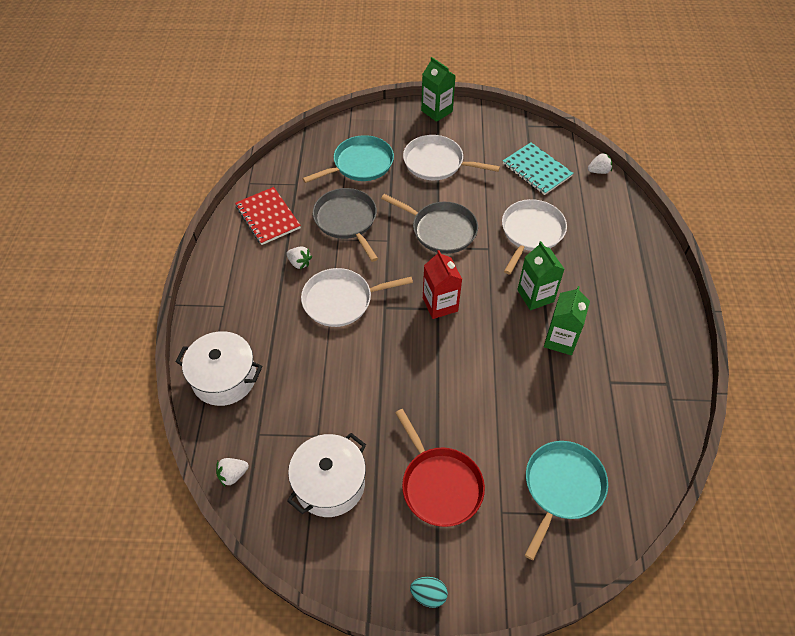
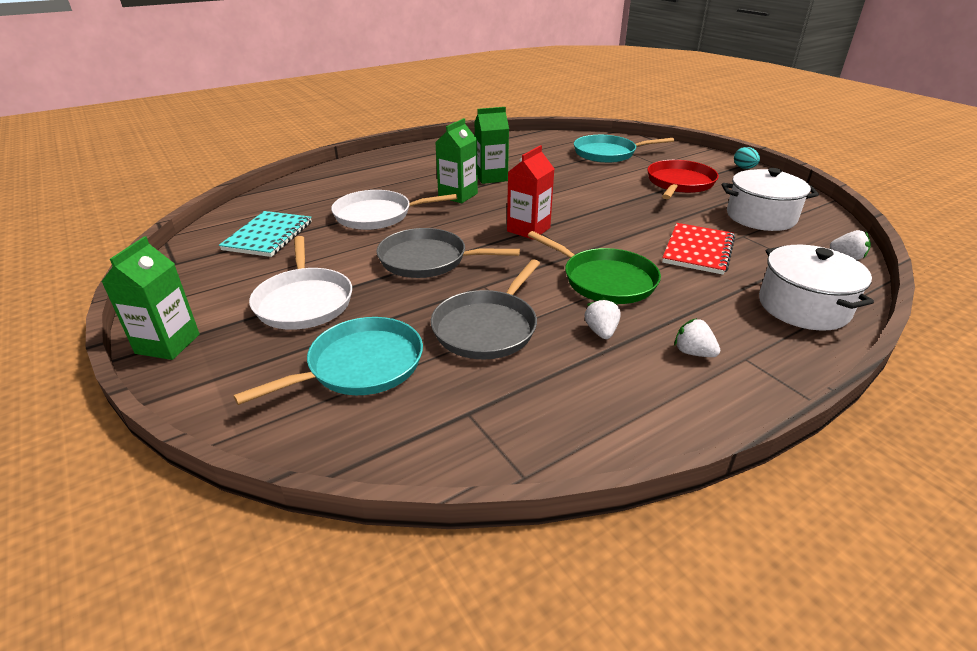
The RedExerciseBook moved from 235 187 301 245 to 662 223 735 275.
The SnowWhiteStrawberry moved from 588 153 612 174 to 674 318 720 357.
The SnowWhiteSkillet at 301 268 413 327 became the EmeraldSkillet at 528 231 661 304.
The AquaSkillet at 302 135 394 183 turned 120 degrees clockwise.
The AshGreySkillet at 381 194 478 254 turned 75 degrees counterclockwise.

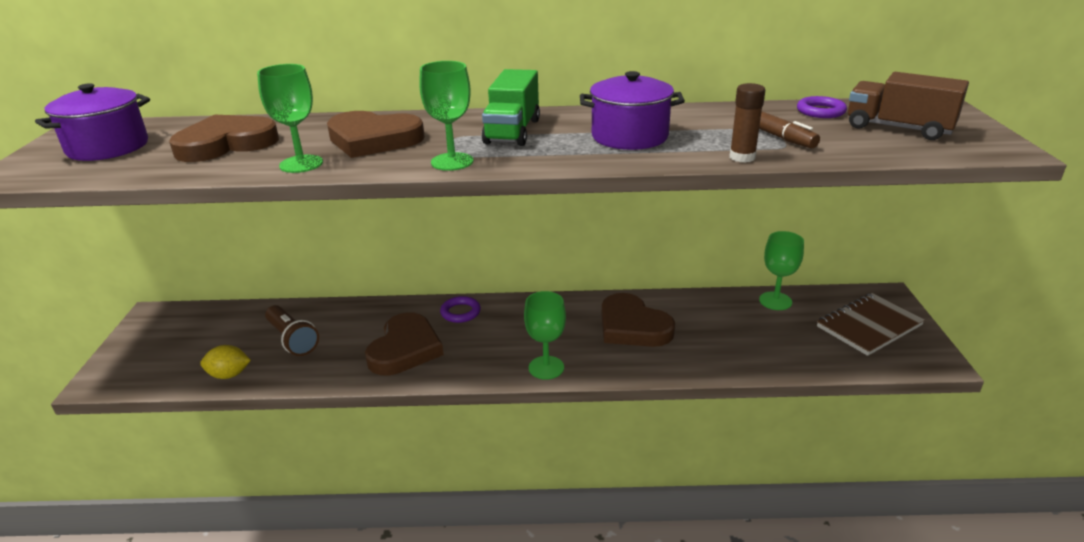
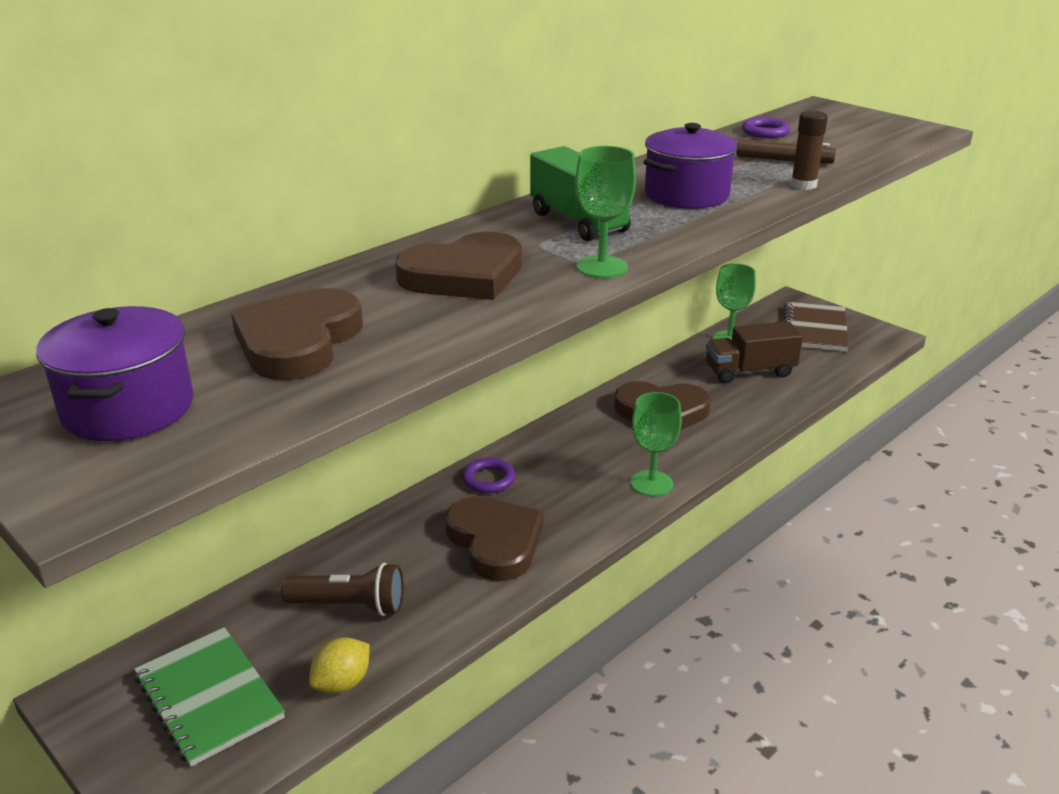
The EmeraldGoblet at 257 64 323 173 disappeared.
The EmeraldExerciseBook at 134 627 285 767 appeared.
The DarkBrownToyTruck moved from 848 72 969 140 to 706 321 803 384.

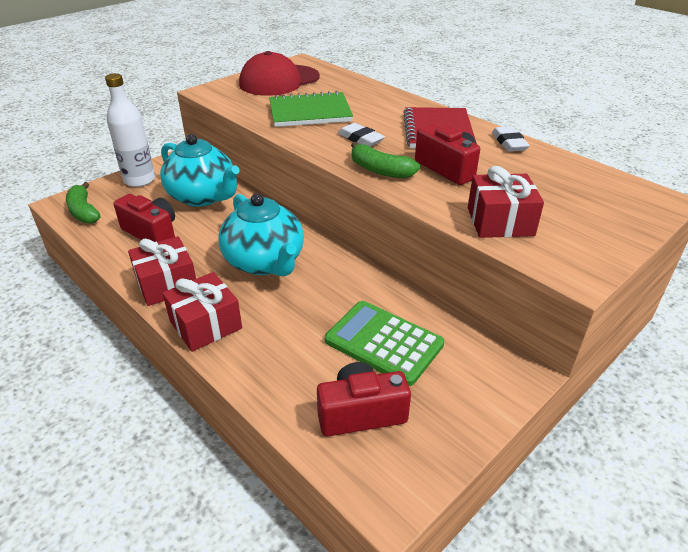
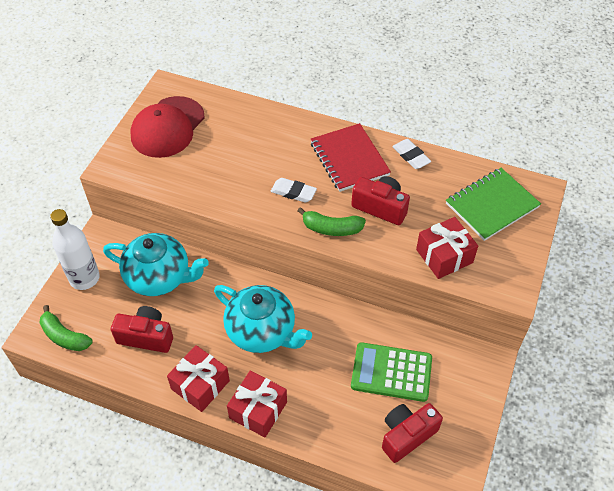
The EmeraldExerciseBook moved from 269 91 353 127 to 446 168 541 241.

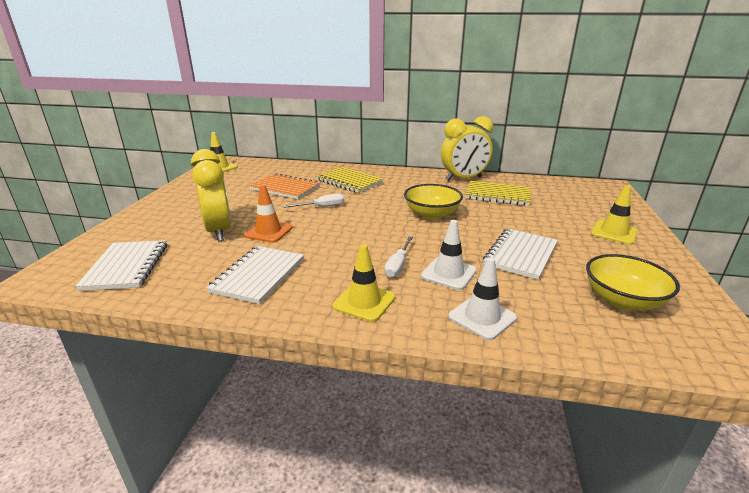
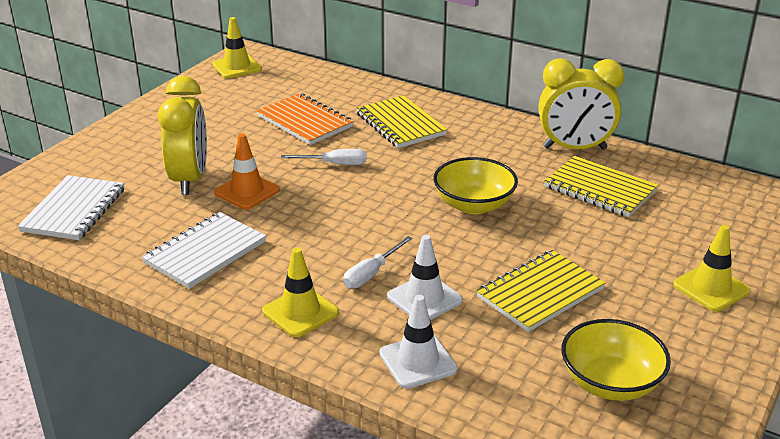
The SnowWhiteExerciseBook at 483 228 558 280 became the BrightYellowExerciseBook at 476 250 605 332.

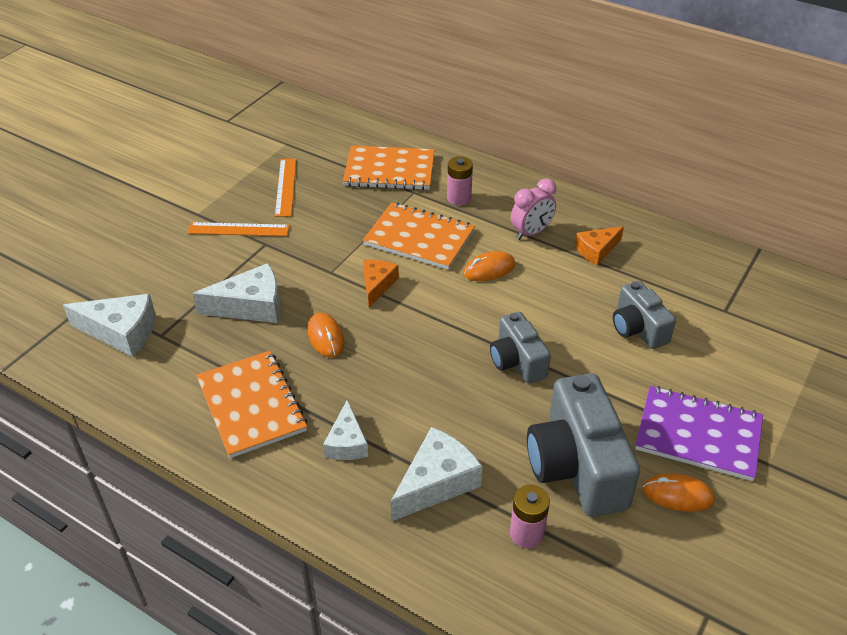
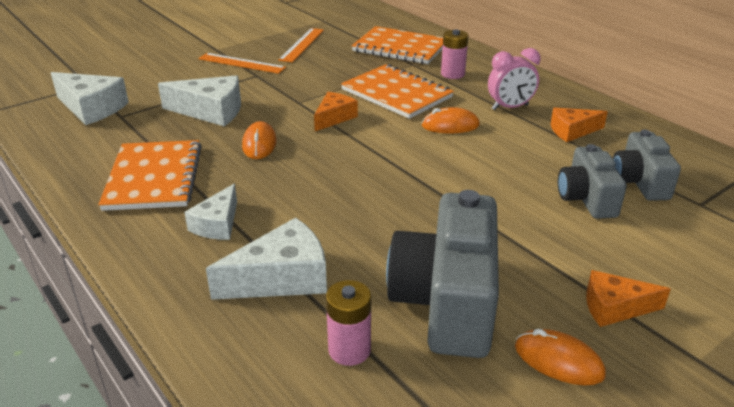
The AshGreyCamera moved from 490 312 551 383 to 613 130 681 201.
The VioletExerciseBook at 635 386 763 481 was replaced by the BrightOrangeCheeseWedge at 586 270 671 327.

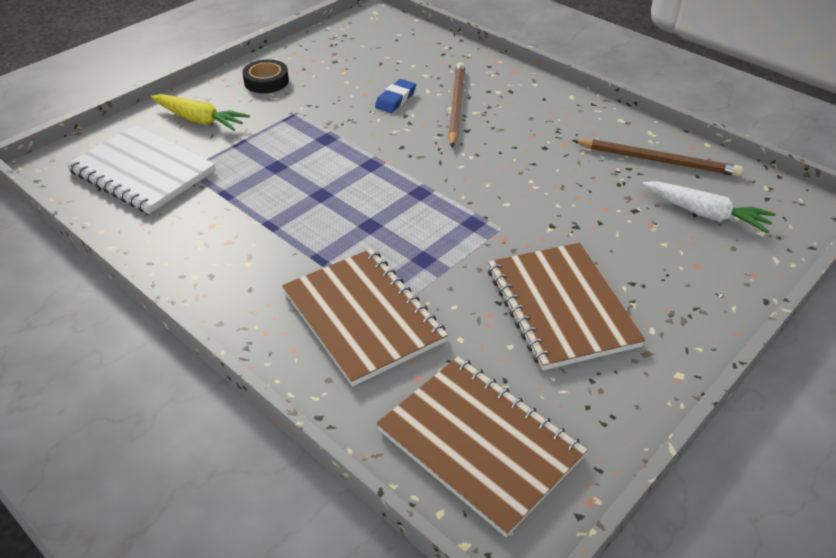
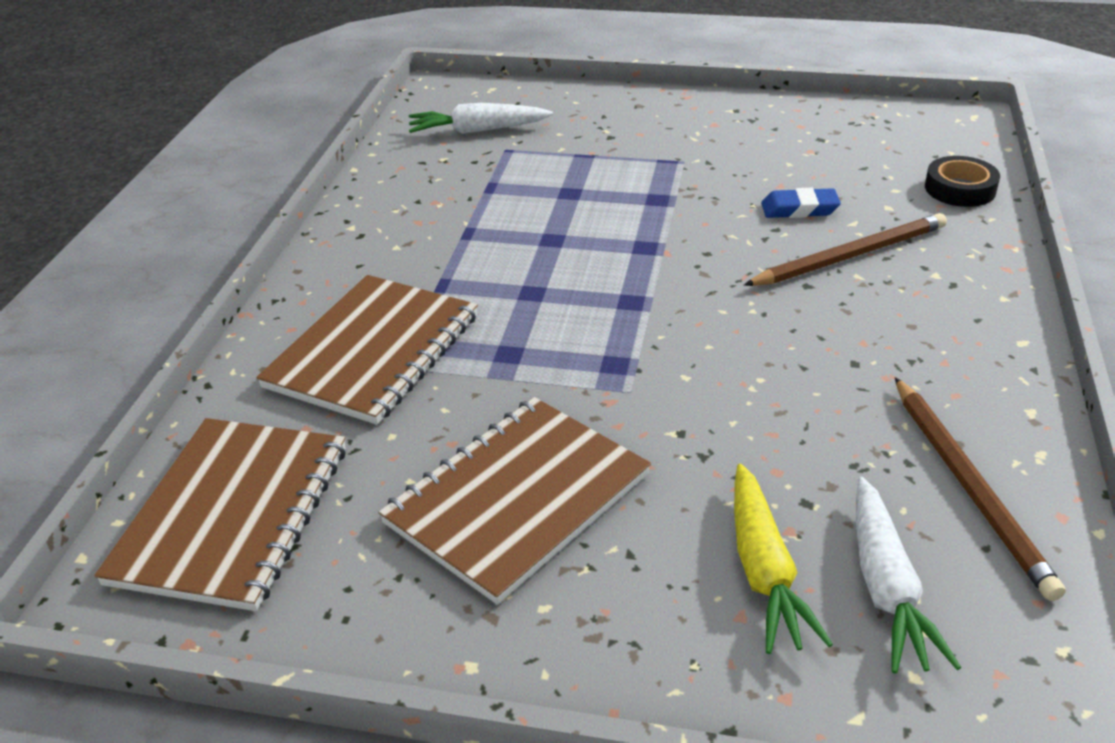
The BrightYellowCarrot moved from 151 94 250 131 to 734 464 833 654.
The BlackTape moved from 242 59 289 93 to 925 156 1000 207.
The SnowWhiteExerciseBook at 66 125 215 214 was replaced by the SnowWhiteCarrot at 409 103 553 134.

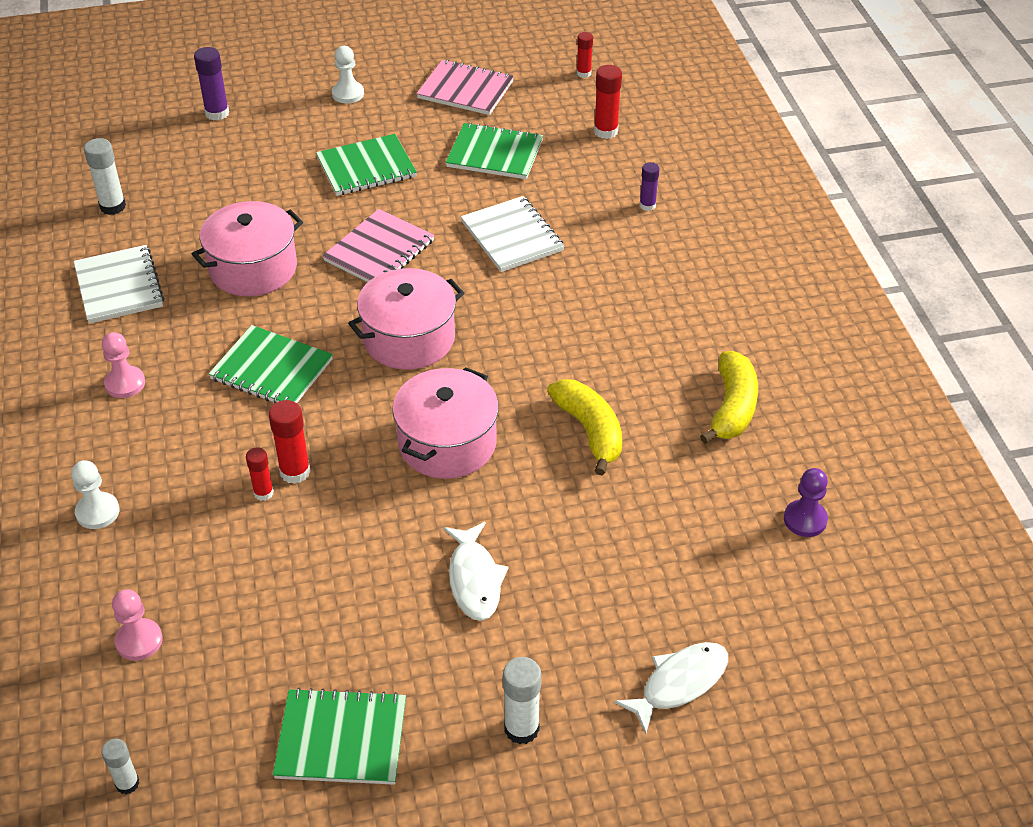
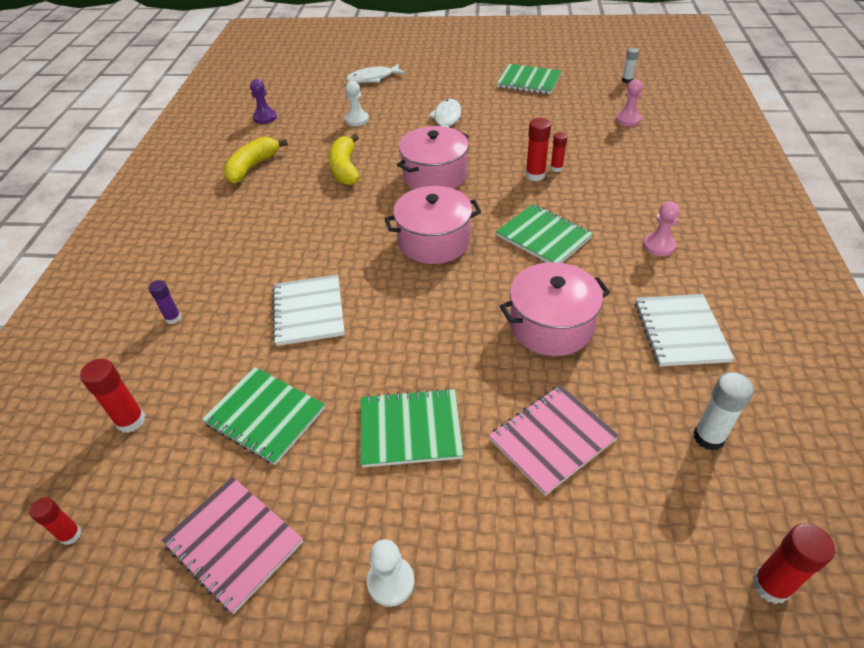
The VioletGlueStick at 194 47 229 121 disappeared.
The SnowWhiteGlueStick at 503 657 541 745 disappeared.
The RedGlueStick at 752 523 835 604 appeared.
The SnowWhitePawn moved from 71 460 120 529 to 345 81 369 126.
The PinkExerciseBook moved from 322 209 434 282 to 489 385 619 496.

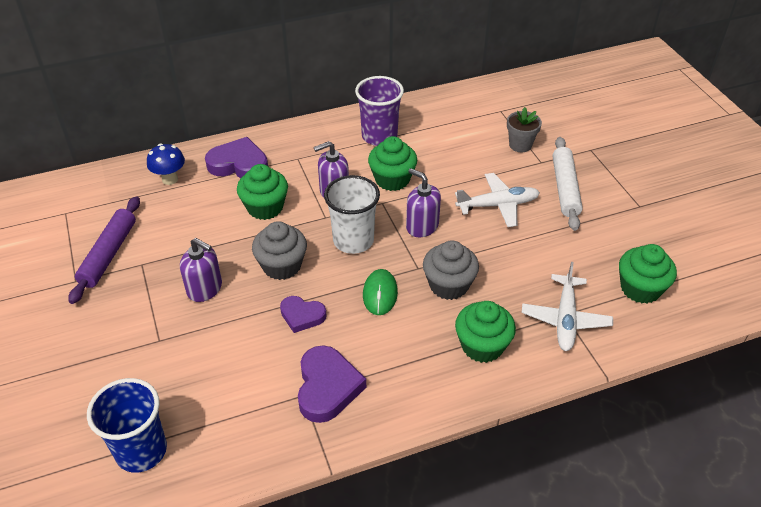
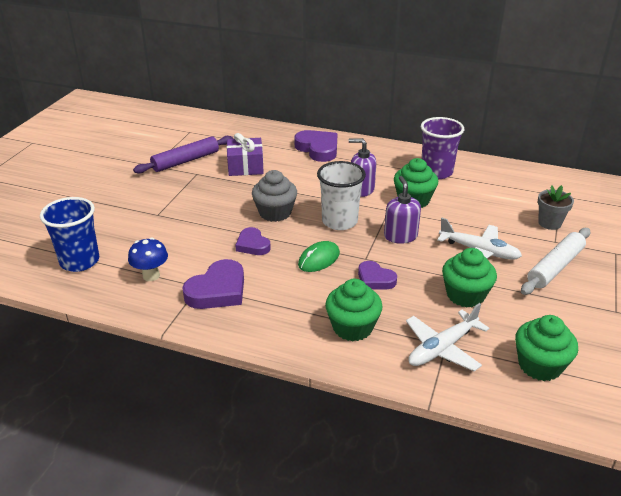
The VioletSoapPump at 180 238 222 302 disappeared.
The VioletPresent at 227 133 264 176 appeared.
The CobaltFungus moved from 147 144 185 185 to 128 237 168 281.
The EmeraldFairyCake moved from 237 164 288 220 to 442 248 497 307.
The AshGreyFairyCake at 423 240 479 300 was replaced by the VioletHeart at 358 261 397 290.

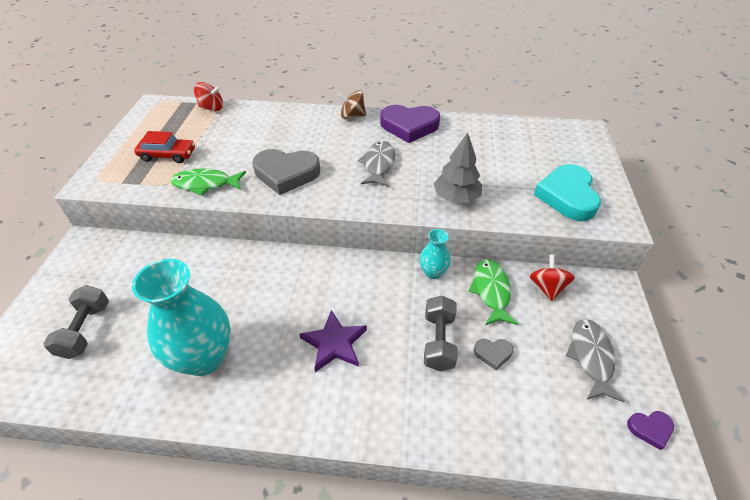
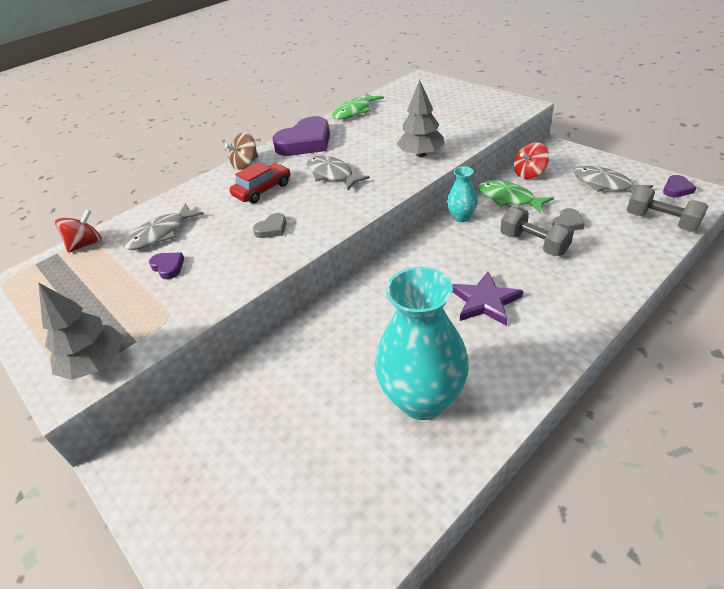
The AquaHeart at 534 164 601 221 disappeared.
The AshGreyToyTree at 38 282 123 380 appeared.
The AshGreyToyFish at 123 203 204 250 appeared.
The VioletHeart at 149 253 184 279 appeared.
The AshGreyFreeWeight moved from 43 285 109 359 to 627 186 708 231.
The RedCar moved from 134 131 195 163 to 229 162 291 203.
The EmeraldToyFish moved from 171 169 246 196 to 332 93 384 119.
The RedWhirligig at 529 255 575 301 turned 75 degrees counterclockwise.
The AshGreyHeart at 252 149 320 195 changed to 0.46 times the size.

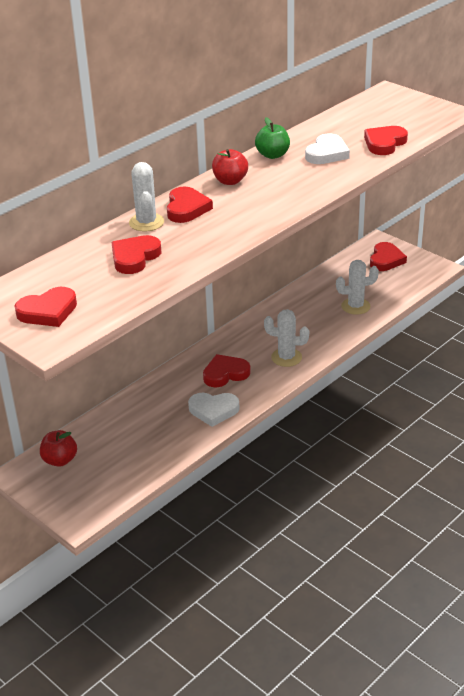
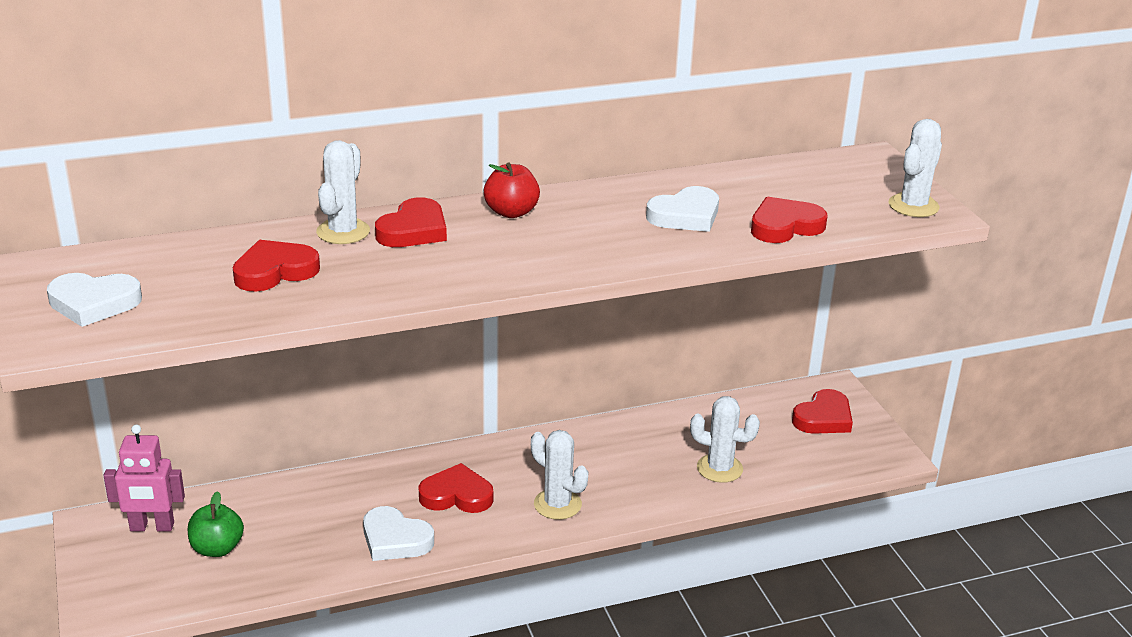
The SnowWhiteCactus at 889 119 942 217 appeared.
The EmeraldAppleFruit moved from 255 117 290 159 to 188 491 244 557.
The RedAppleFruit at 40 430 77 467 was replaced by the PinkRobot at 103 425 185 531.
The RedHeart at 15 287 77 327 became the SnowWhiteHeart at 47 273 142 327.

